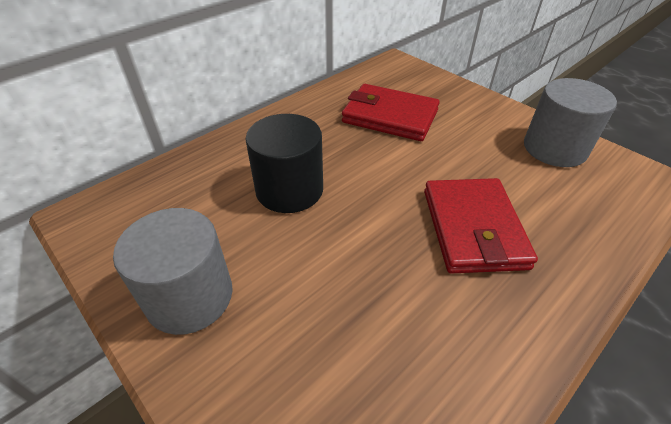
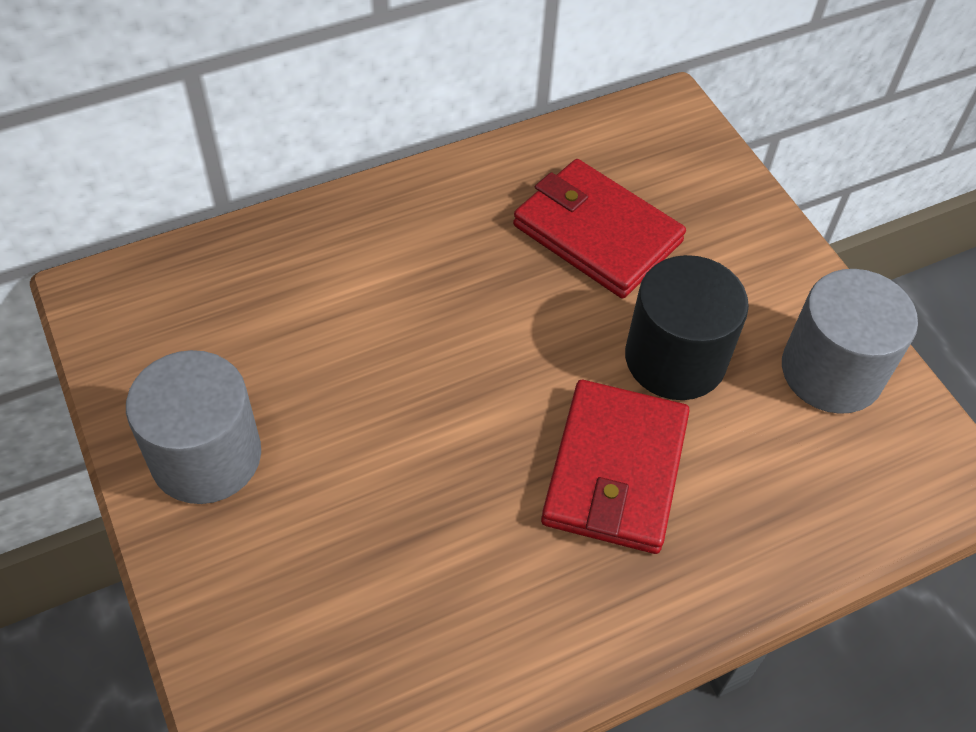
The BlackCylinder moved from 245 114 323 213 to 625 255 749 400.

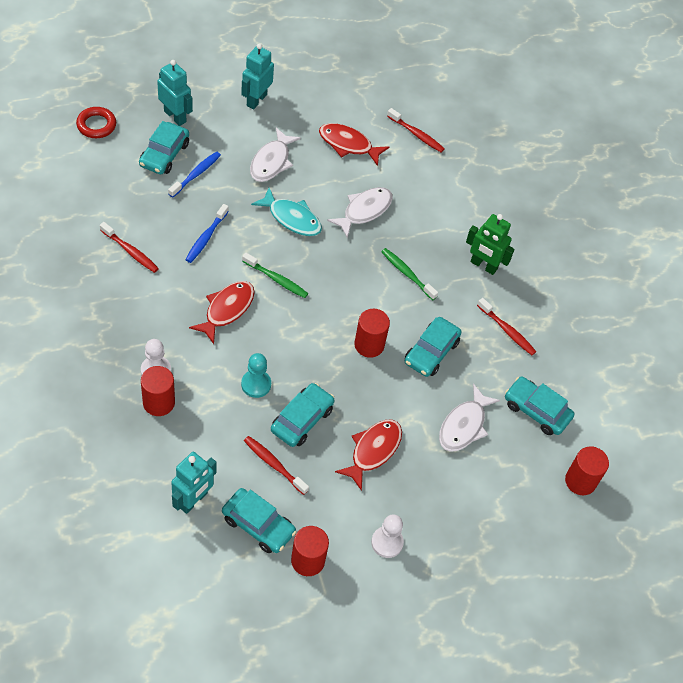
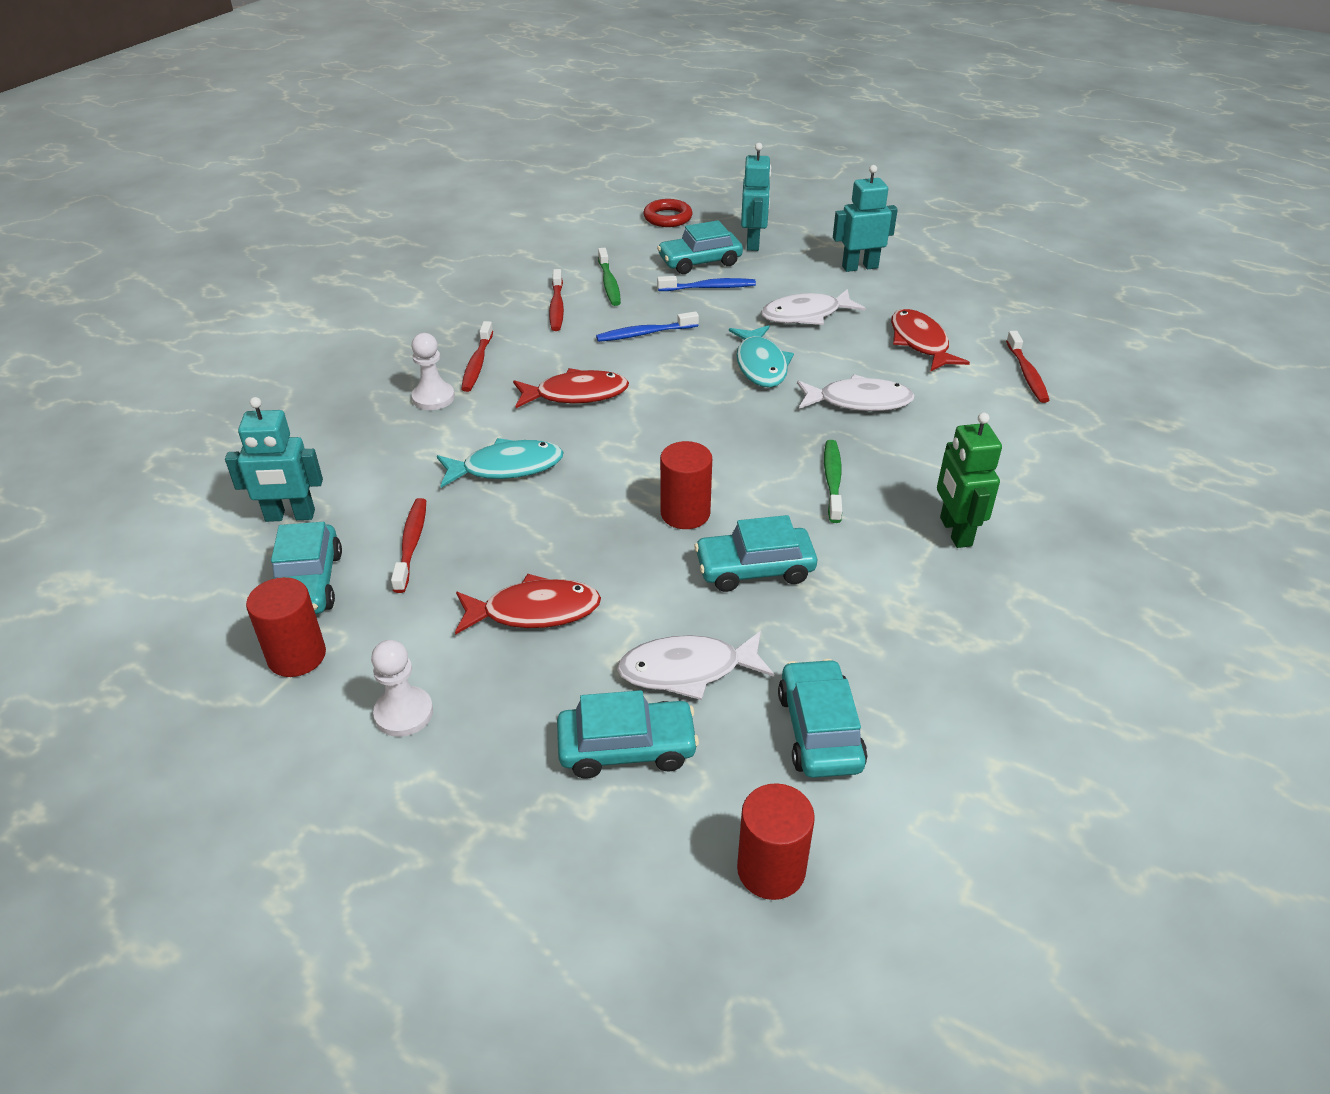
The RedCylinder at 141 366 175 416 disappeared.
The EmeraldToothbrush moved from 242 253 309 298 to 598 248 621 306.
The AquaCar moved from 271 383 335 447 to 557 690 699 779.
The RedToothbrush moved from 477 298 536 355 to 461 321 493 392.
The AquaPawn at 241 353 271 398 was replaced by the AquaToyFish at 437 438 564 488.

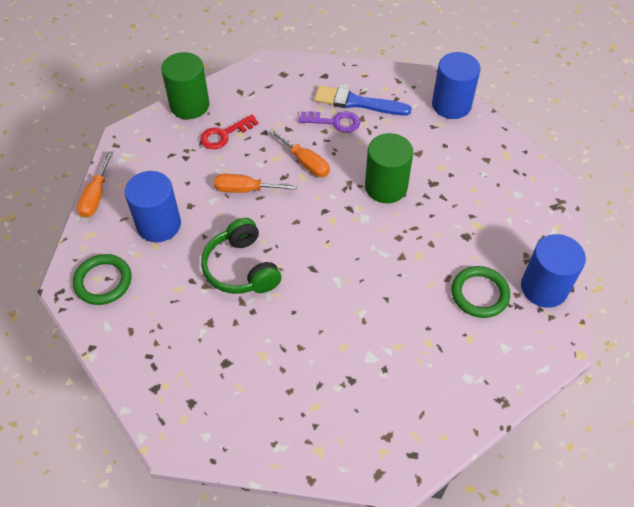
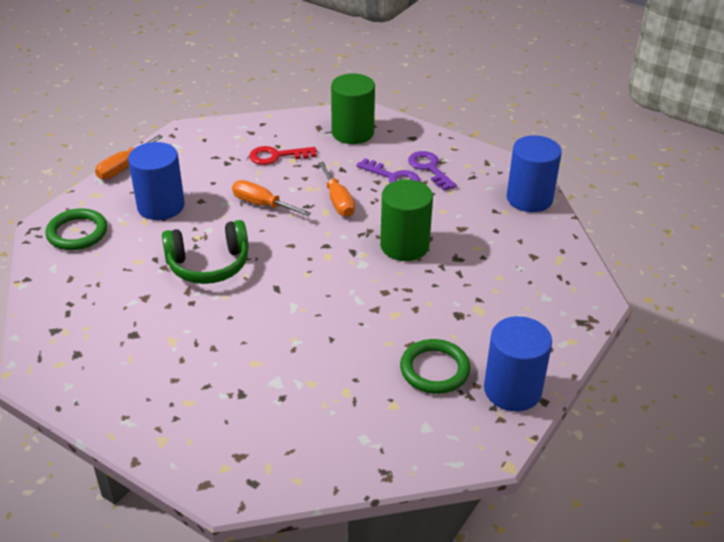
The EmeraldCylinder moved from 161 52 209 119 to 331 73 375 144.
The CobaltPaintBrush at 314 86 412 115 was replaced by the VioletDoorKey at 408 151 457 191.
The EmeraldOverEarHeadphones at 201 218 281 294 turned 105 degrees counterclockwise.

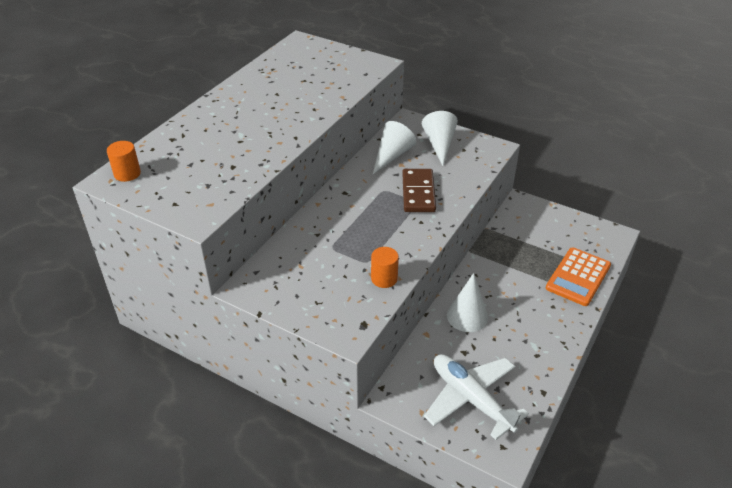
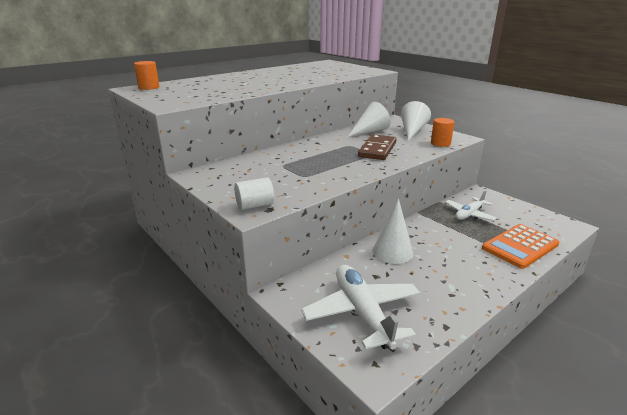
The SnowWhiteCylinder at 234 177 274 210 appeared.
The SnowWhiteAeroplane at 445 190 497 221 appeared.
The BrightOrangeCylinder moved from 371 247 399 288 to 431 118 454 147.

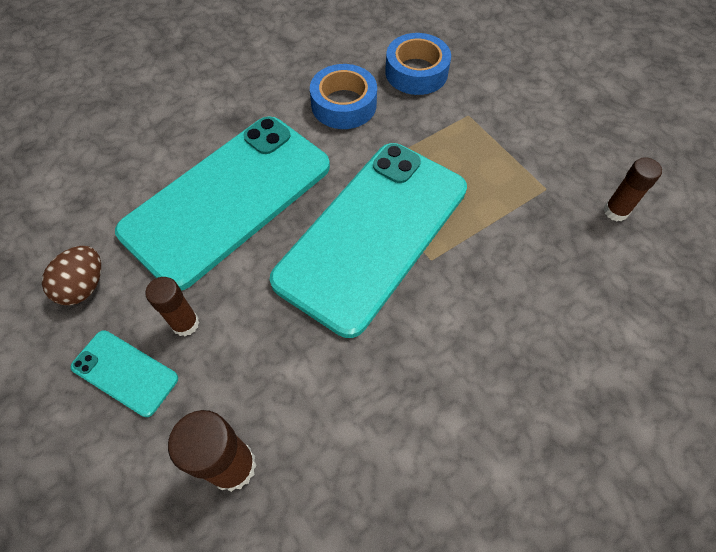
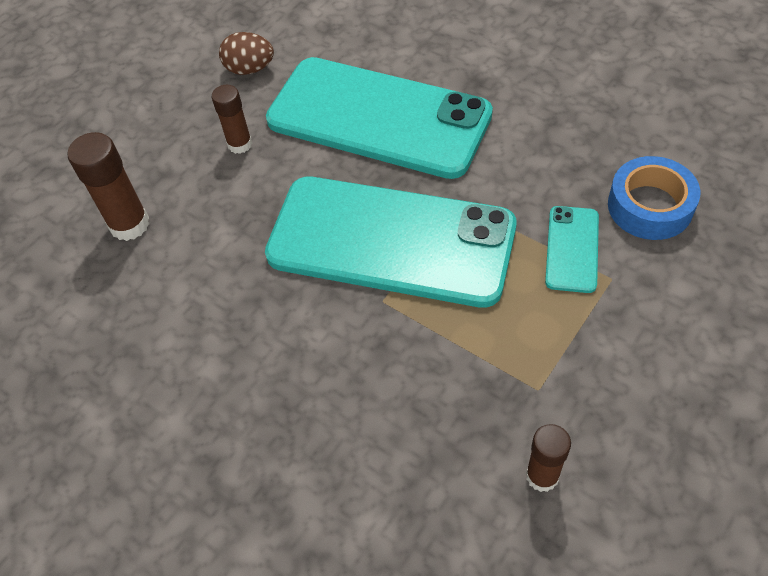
The CobaltTape at 310 64 377 129 disappeared.
The AquaPhone moved from 71 330 178 417 to 545 206 599 293.

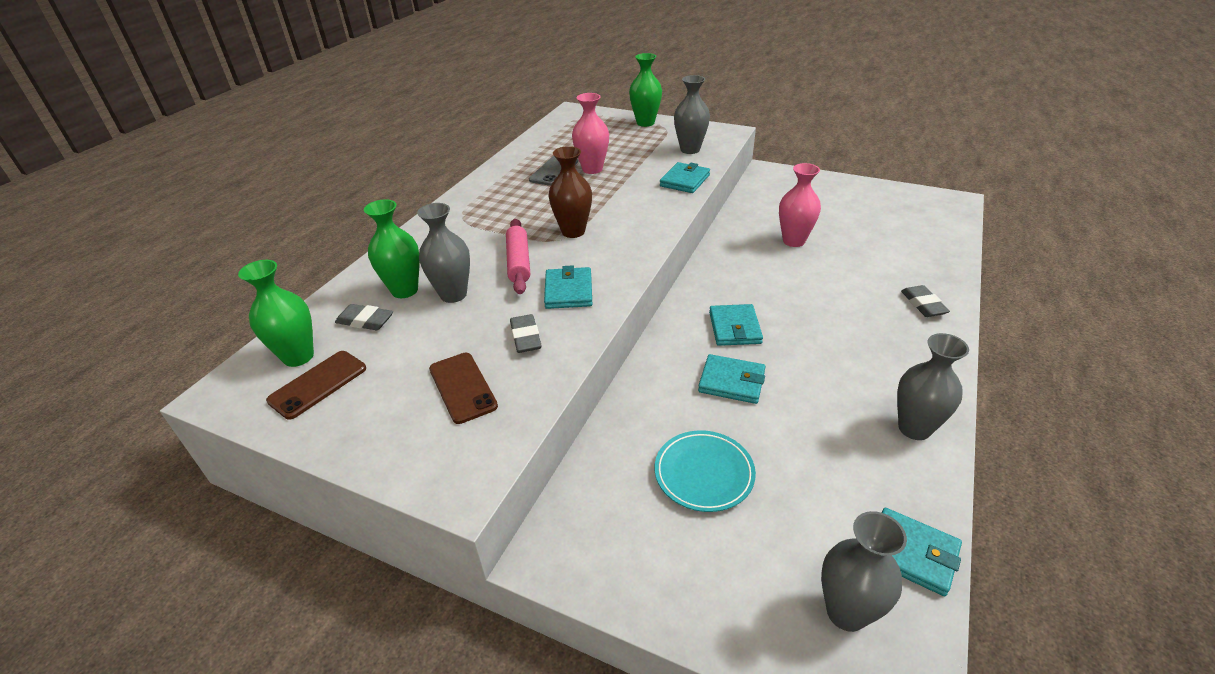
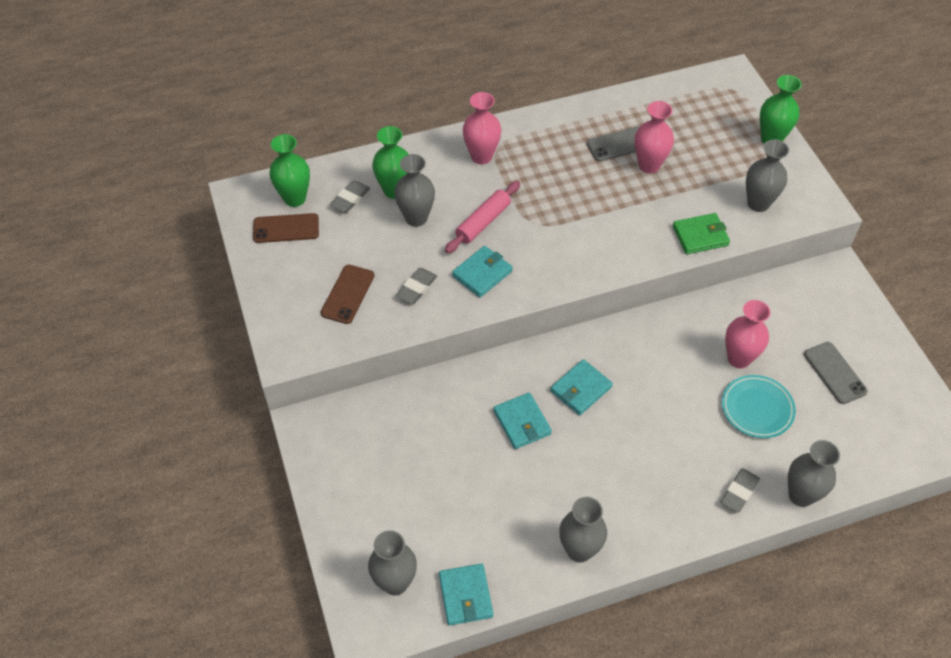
The DarkBrownVase at 549 146 592 238 disappeared.
The PinkVase at 463 92 501 164 appeared.
The AshGreyVase at 788 440 840 507 appeared.
The AshGreyPhone at 804 342 868 404 appeared.
The AquaDinnerPlate moved from 654 430 756 512 to 722 375 796 438.
The AquaBillfold at 660 162 710 193 became the EmeraldBillfold at 673 213 730 254.
The AshGreyGumEraser at 335 304 393 330 turned 60 degrees clockwise.

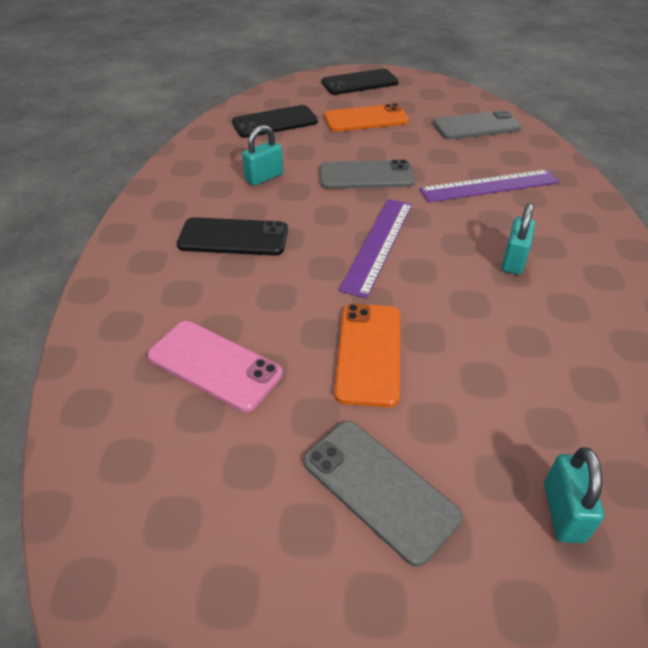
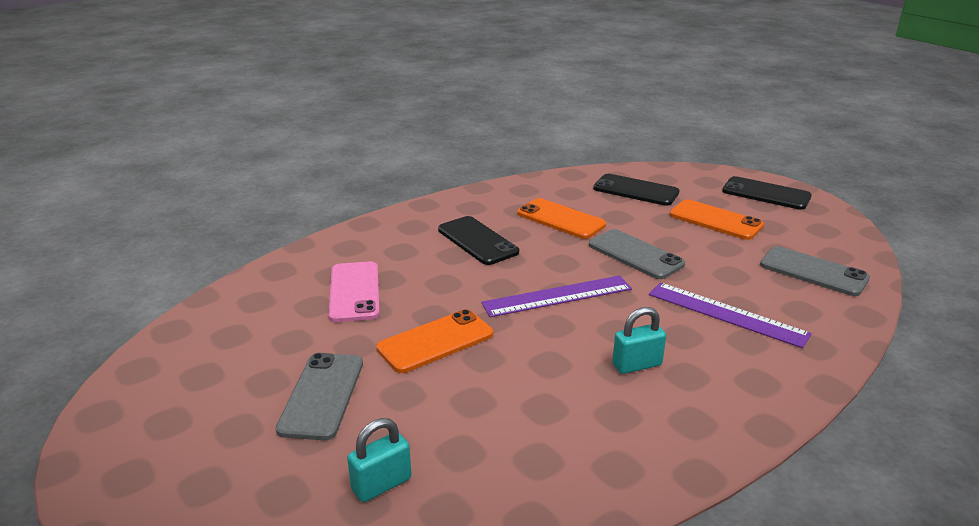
The AquaPadlock at 242 125 283 186 was replaced by the BrightOrangePhone at 517 198 606 239.

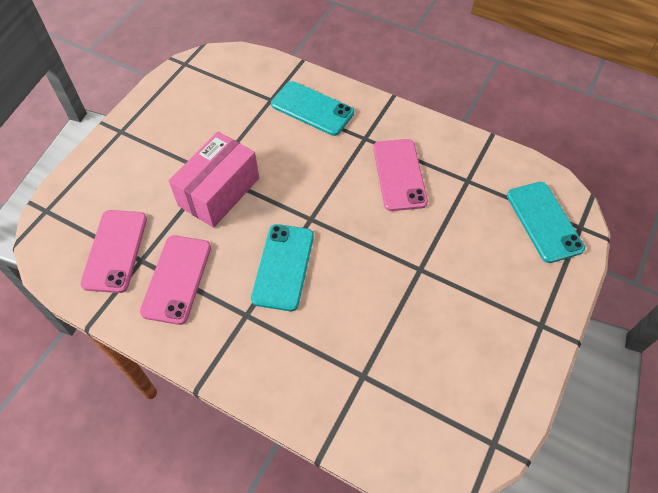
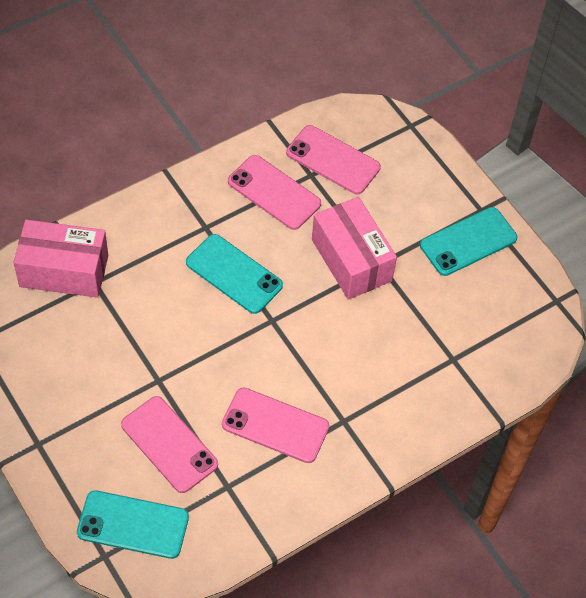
The PinkPackage at 13 219 108 298 appeared.
The PinkPhone at 121 396 218 493 appeared.
The AquaPhone moved from 271 81 354 136 to 420 207 517 276.

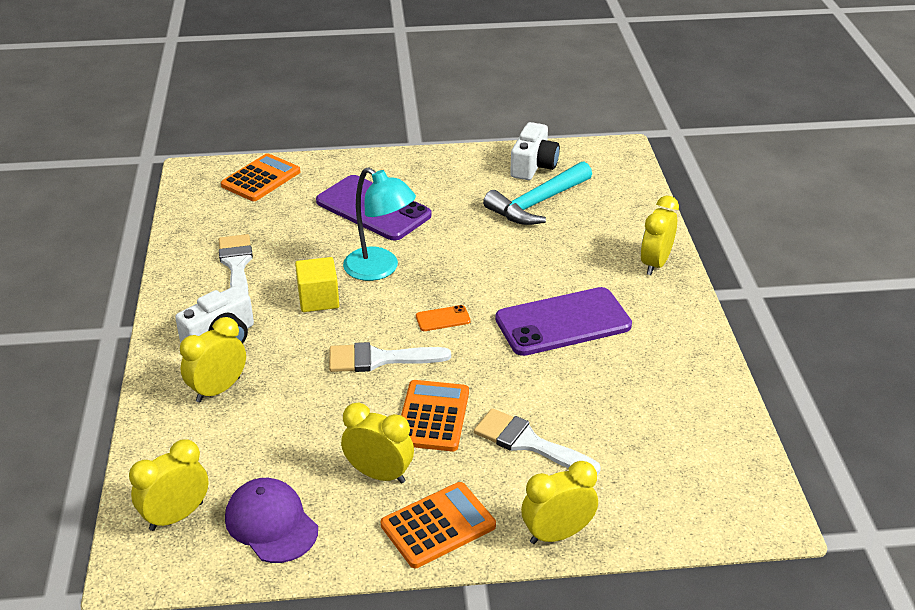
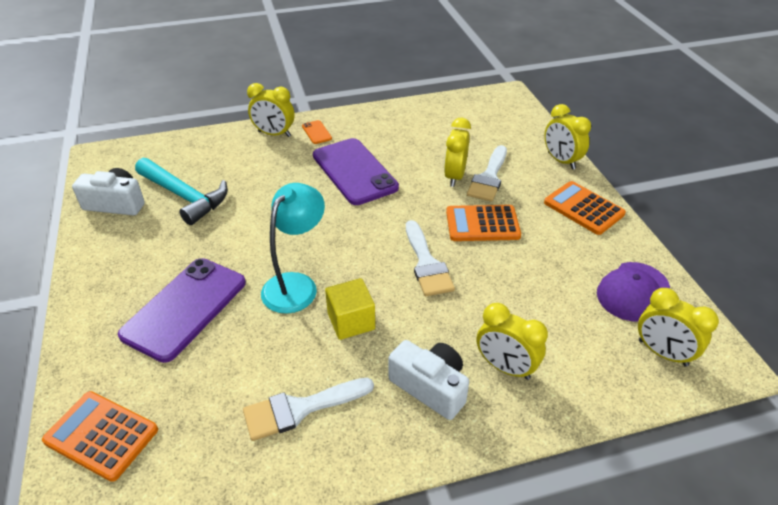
The BrightYellowBedsideClock moved from 341 403 414 484 to 444 118 471 187.
The BrightOrangePhone moved from 416 305 471 331 to 302 120 332 144.

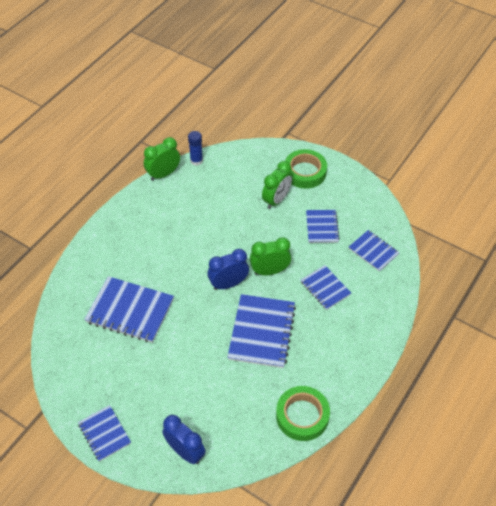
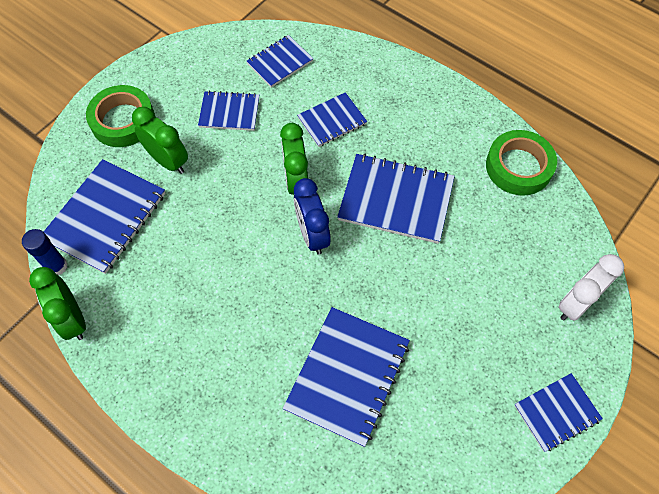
The CobaltExerciseBook at 44 159 165 274 appeared.
The CobaltBedsideClock at 162 415 206 464 became the SnowWhiteBedsideClock at 559 254 624 321.

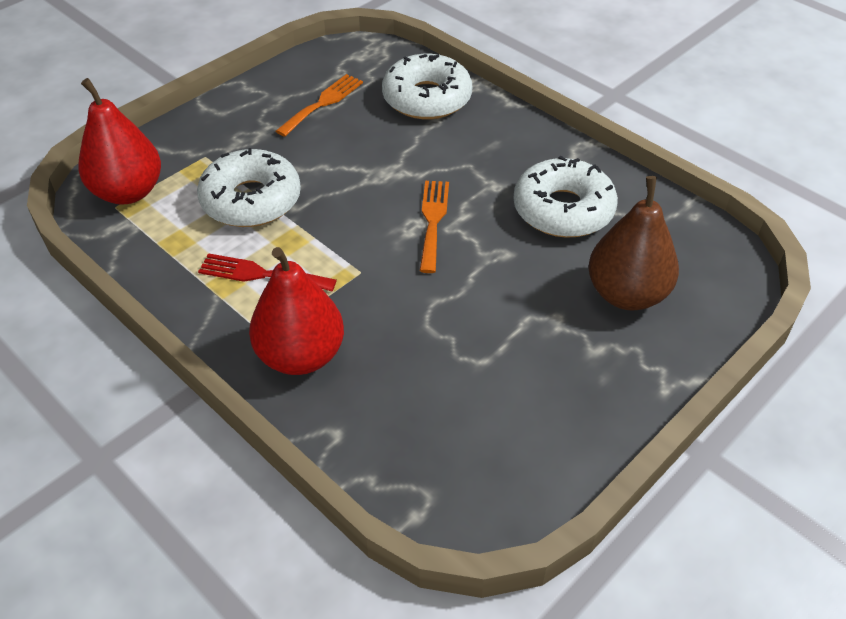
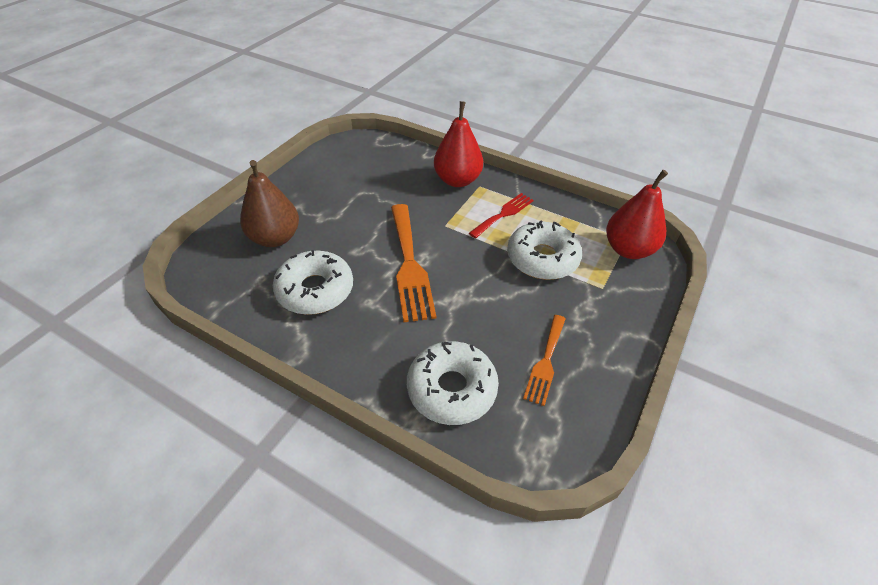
The RedTableFork at 198 253 337 291 turned 45 degrees counterclockwise.
The BrightOrangeTableFork at 420 181 449 273 changed to 1.70 times the size.

